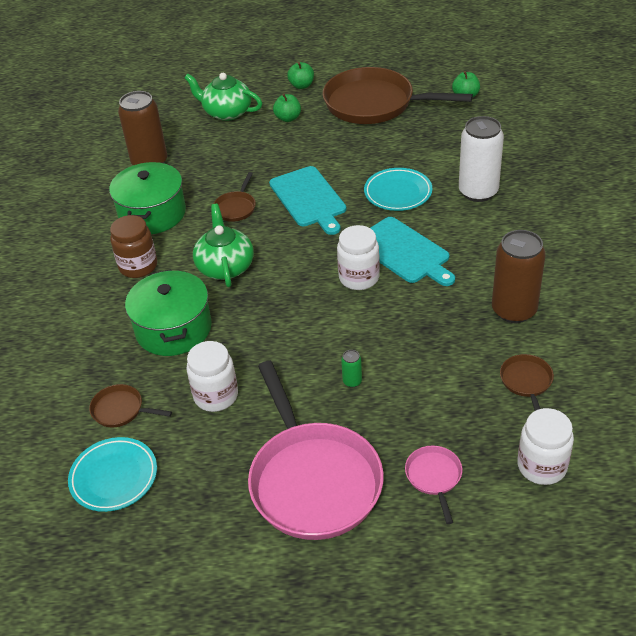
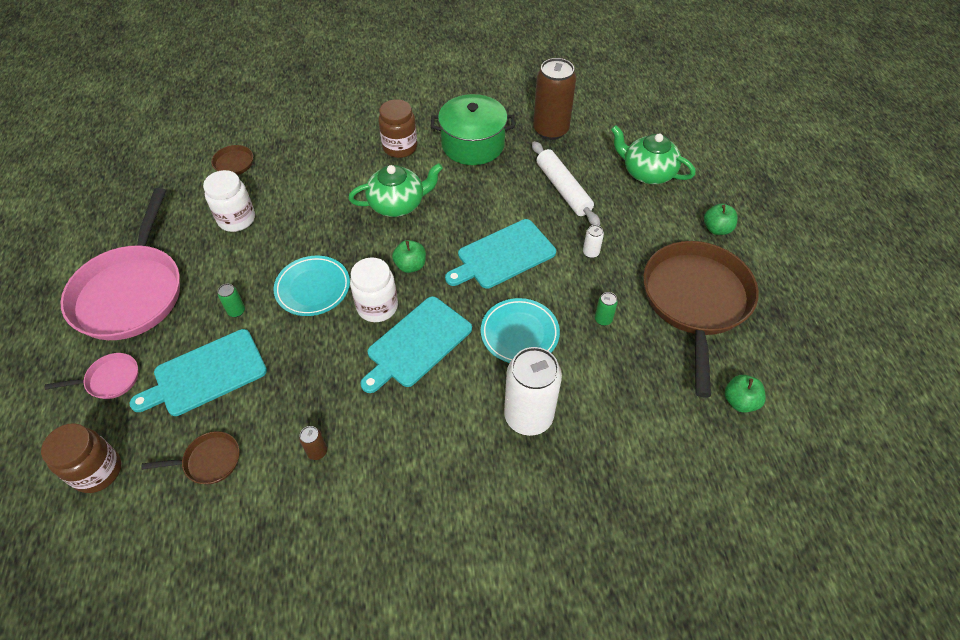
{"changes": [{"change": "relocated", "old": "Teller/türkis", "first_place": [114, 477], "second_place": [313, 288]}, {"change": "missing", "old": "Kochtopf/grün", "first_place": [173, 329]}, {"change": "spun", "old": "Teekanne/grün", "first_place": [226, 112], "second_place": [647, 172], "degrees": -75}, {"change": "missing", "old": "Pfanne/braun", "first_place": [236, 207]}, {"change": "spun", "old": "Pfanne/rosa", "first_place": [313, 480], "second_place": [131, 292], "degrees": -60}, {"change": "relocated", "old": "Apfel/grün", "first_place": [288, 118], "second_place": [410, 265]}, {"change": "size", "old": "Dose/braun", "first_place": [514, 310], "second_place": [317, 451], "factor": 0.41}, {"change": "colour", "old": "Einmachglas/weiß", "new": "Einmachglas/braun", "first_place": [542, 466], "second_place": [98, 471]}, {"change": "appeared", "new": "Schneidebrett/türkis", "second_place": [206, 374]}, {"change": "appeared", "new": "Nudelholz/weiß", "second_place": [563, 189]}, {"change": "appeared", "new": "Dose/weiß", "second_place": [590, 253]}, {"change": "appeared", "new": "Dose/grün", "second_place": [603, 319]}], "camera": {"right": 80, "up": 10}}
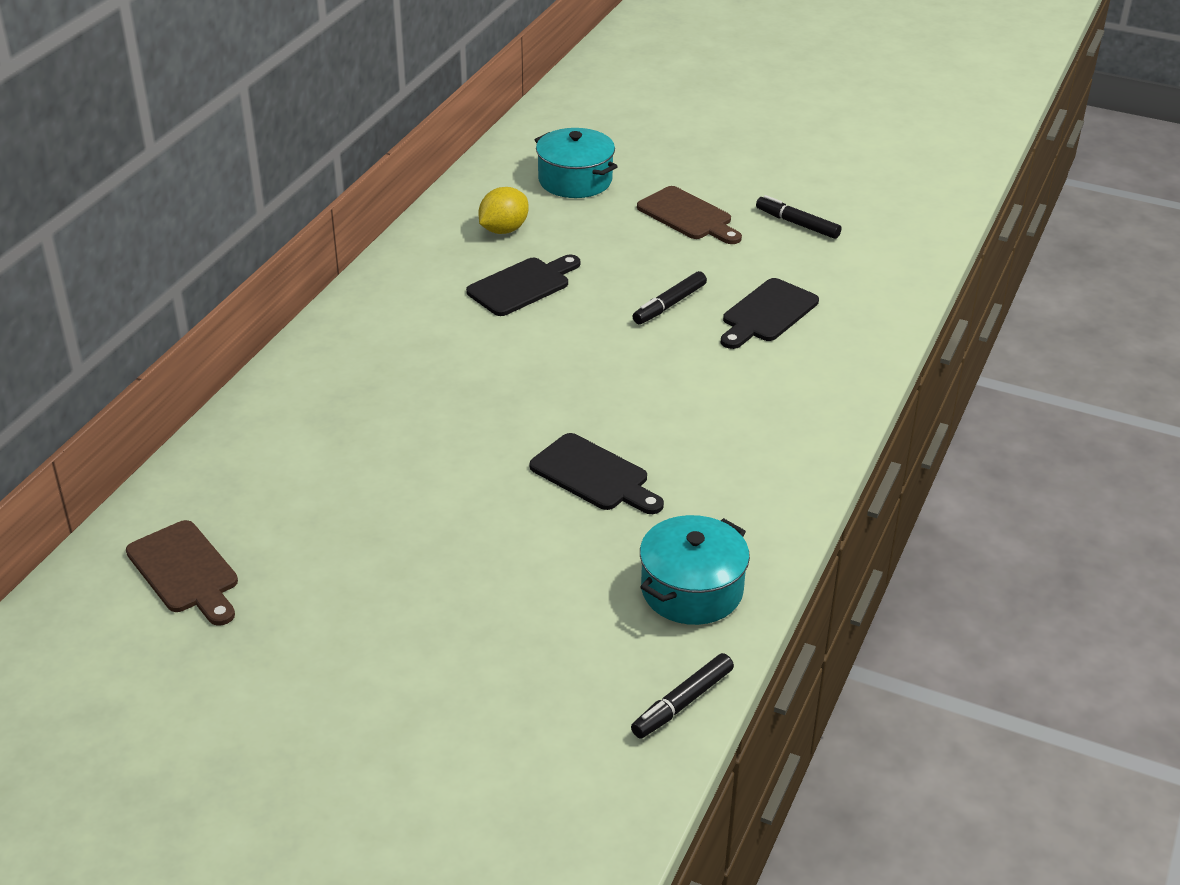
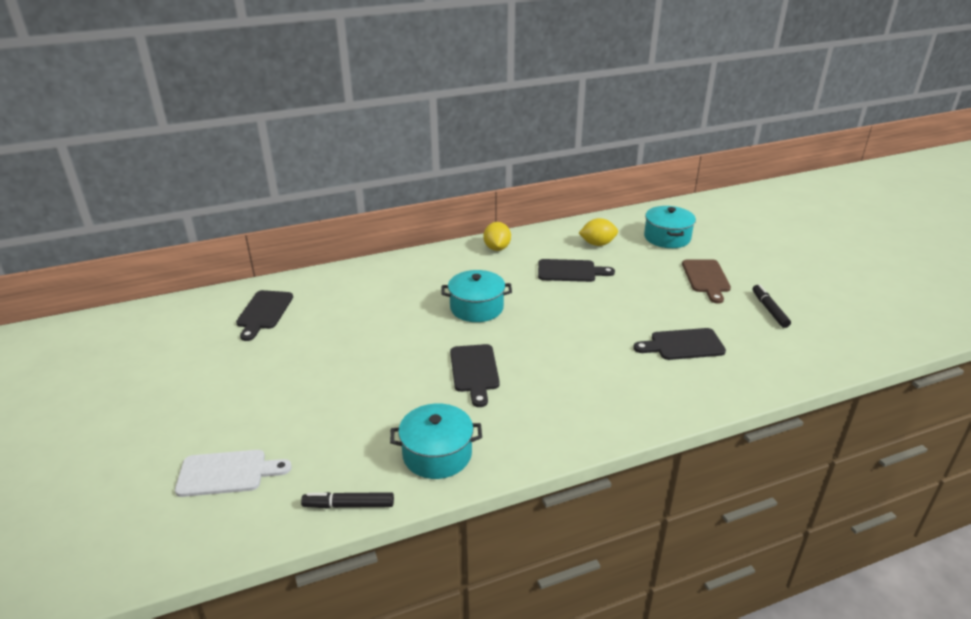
{"changes": [{"change": "colour", "old": "Schneidebrett/braun", "new": "Schneidebrett/schwarz", "first_place": [185, 571], "second_place": [264, 312]}, {"change": "missing", "old": "Filzstift/schwarz", "first_place": [669, 305]}, {"change": "appeared", "new": "Schneidebrett/weiß", "second_place": [227, 473]}, {"change": "appeared", "new": "Kochtopf/türkis", "second_place": [476, 308]}, {"change": "appeared", "new": "Zitrone/gelb", "second_place": [497, 248]}], "camera": {"right": 45, "up": -5}}
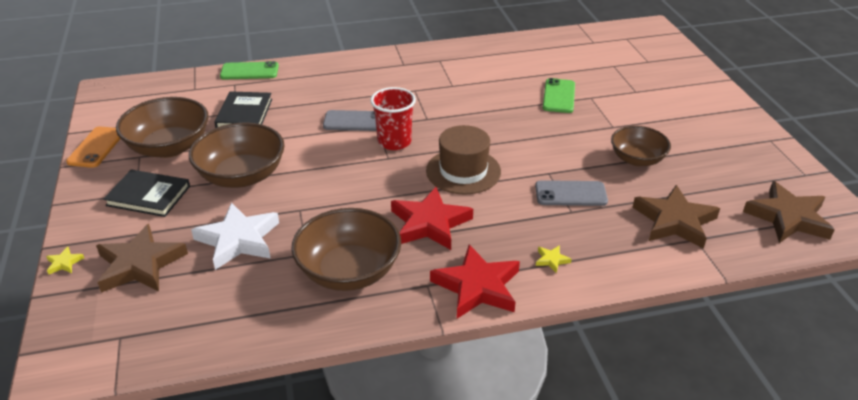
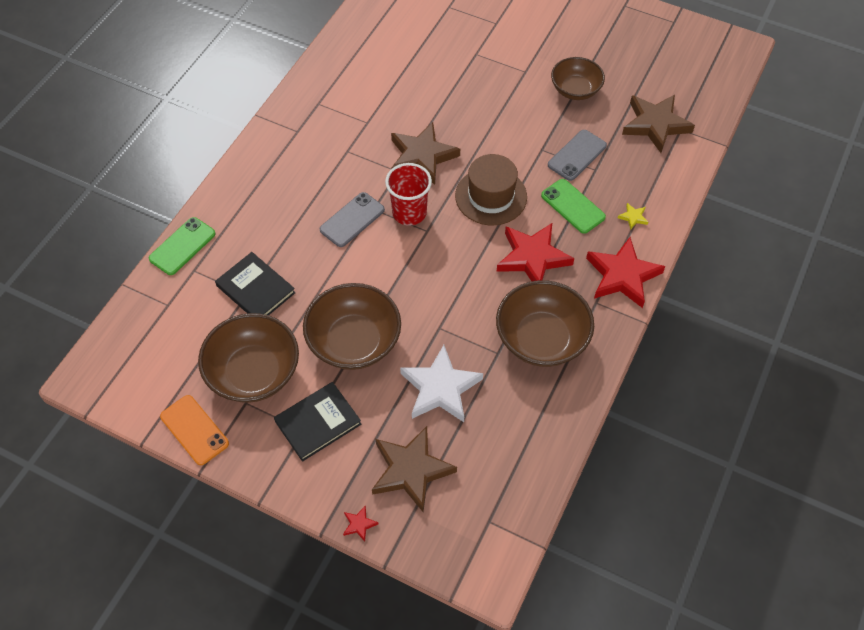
{"changes": [{"change": "colour", "old": "Stern/gelb", "new": "Stern/rot", "first_place": [64, 263], "second_place": [359, 524]}, {"change": "relocated", "old": "Handy/grün", "first_place": [559, 96], "second_place": [573, 206]}, {"change": "relocated", "old": "Stern/braun", "first_place": [788, 217], "second_place": [422, 156]}], "camera": {"right": -50, "up": 20}}
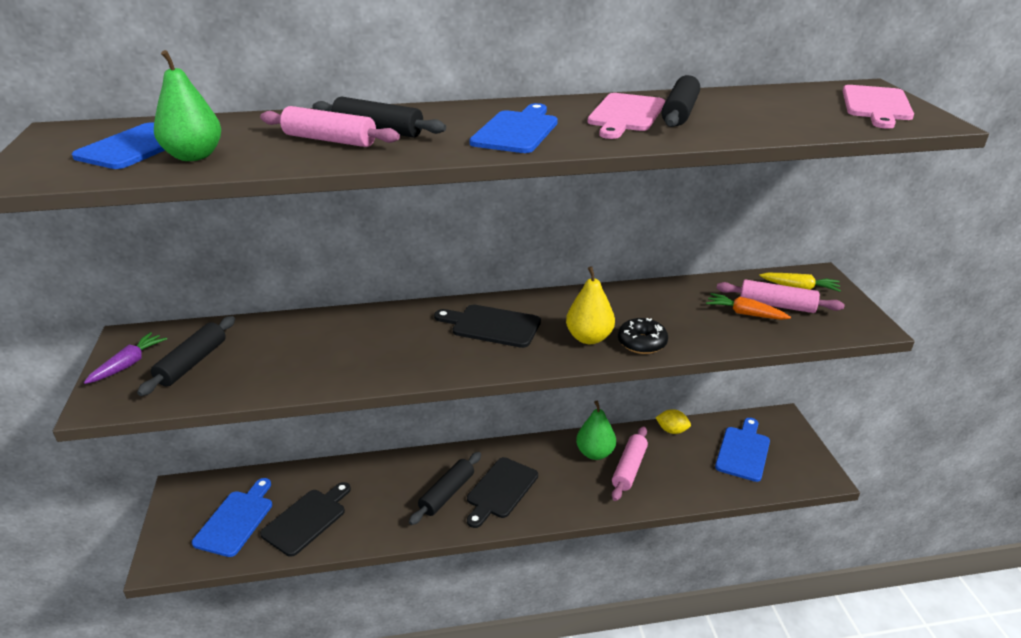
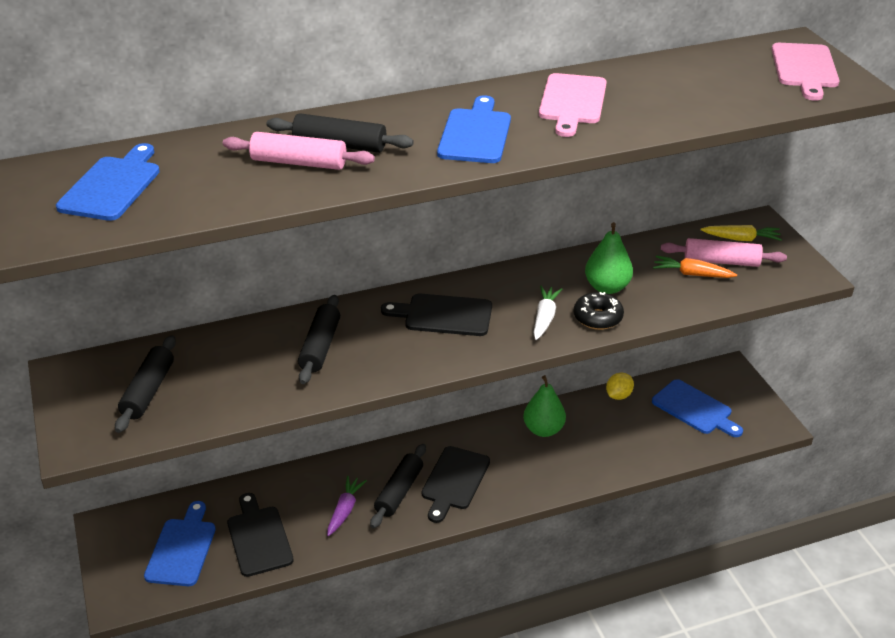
{"changes": [{"change": "relocated", "old": "Karotte/lila", "first_place": [128, 364], "second_place": [345, 510]}, {"change": "relocated", "old": "Birne/grün", "first_place": [194, 156], "second_place": [607, 287]}, {"change": "spun", "old": "Schneidebrett/schwarz", "first_place": [307, 519], "second_place": [259, 538], "degrees": -45}, {"change": "exchanged", "old": "Birne/gelb", "new": "Karotte/weiß", "first_place": [589, 338], "second_place": [545, 318]}, {"change": "missing", "old": "Nudelholz/rosa", "first_place": [629, 468]}, {"change": "spun", "old": "Zitrone/gelb", "first_place": [672, 430], "second_place": [618, 395], "degrees": -60}, {"change": "relocated", "old": "Nudelholz/schwarz", "first_place": [679, 112], "second_place": [320, 347]}, {"change": "spun", "old": "Schneidebrett/blau", "first_place": [743, 451], "second_place": [694, 409], "degrees": 120}], "camera": {"right": -10, "up": 5}}
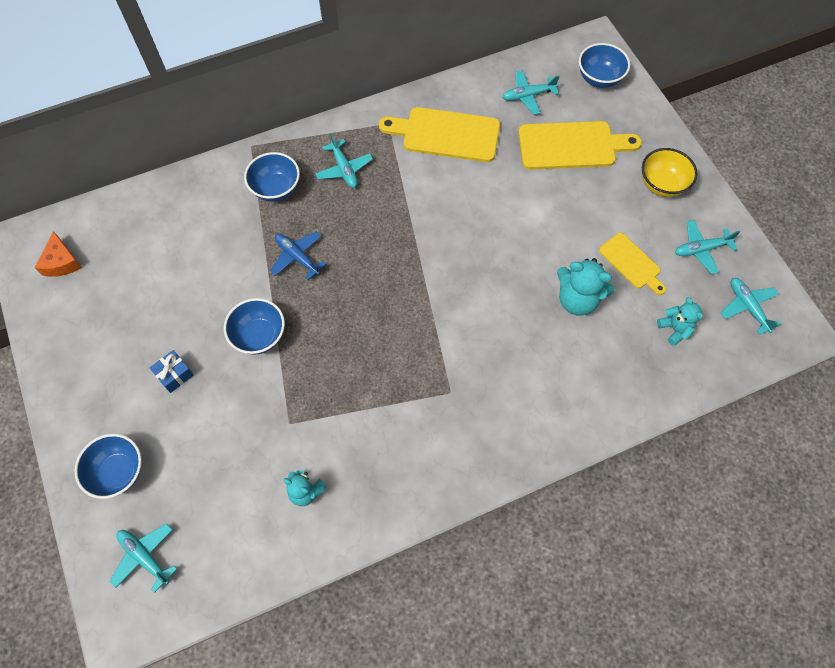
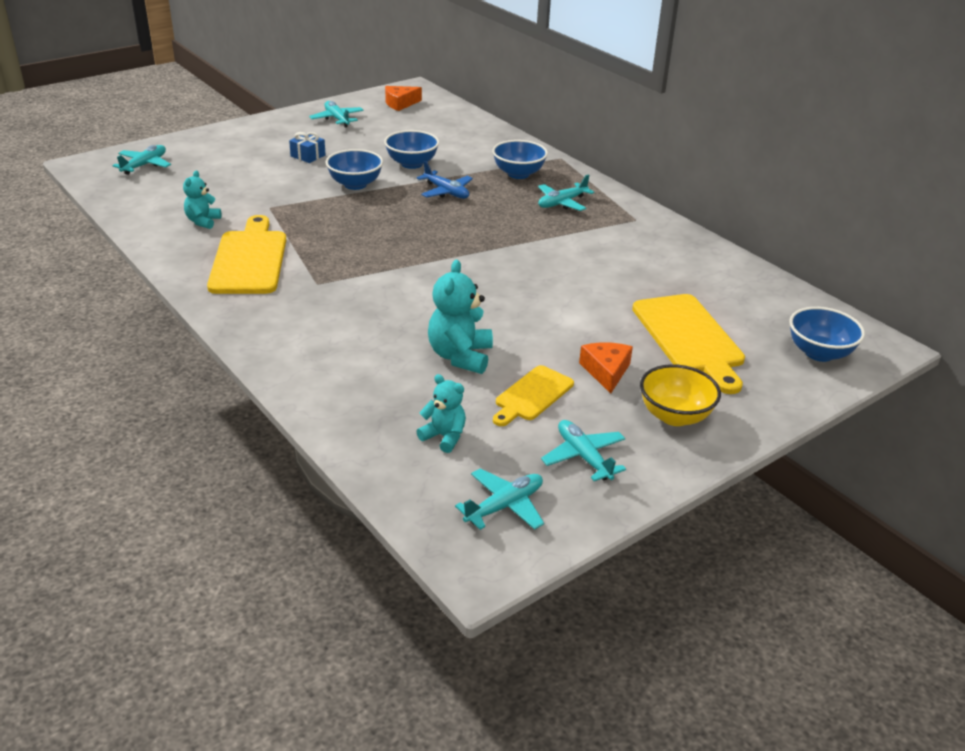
{"changes": [{"change": "relocated", "old": "Schüssel/blau", "first_place": [118, 472], "second_place": [412, 164]}, {"change": "spun", "old": "Flugzeug/blau", "first_place": [297, 257], "second_place": [446, 192], "degrees": 105}, {"change": "relocated", "old": "Schneidebrett/gelb", "first_place": [446, 134], "second_place": [249, 259]}, {"change": "relocated", "old": "Flugzeug/türkis", "first_place": [528, 96], "second_place": [337, 119]}, {"change": "spun", "old": "Teddybär/türkis", "first_place": [675, 329], "second_place": [444, 437], "degrees": -105}, {"change": "appeared", "new": "Käse/orange", "second_place": [606, 371]}], "camera": {"right": 75, "up": -30}}
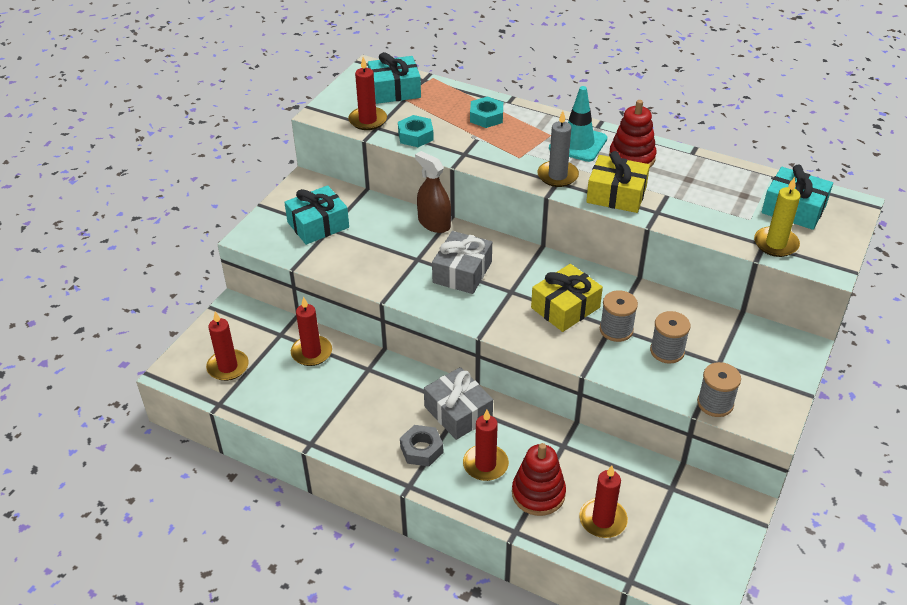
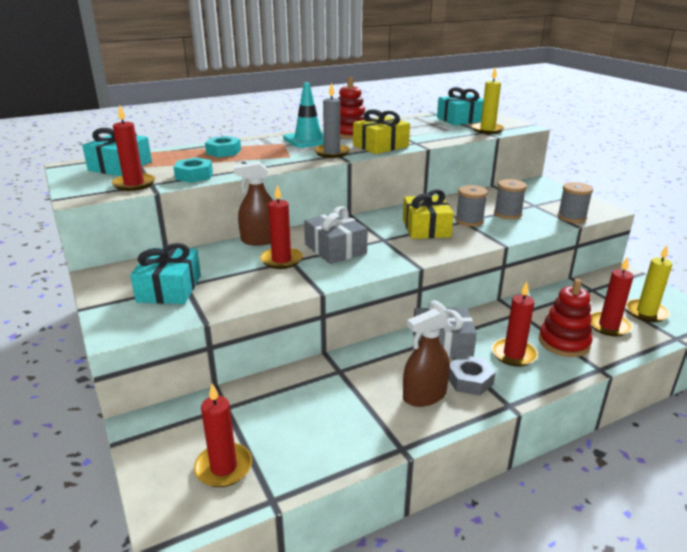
{"changes": [{"change": "relocated", "old": "Kerze/rot", "first_place": [311, 352], "second_place": [281, 260]}, {"change": "appeared", "new": "Sprühflasche/braun", "second_place": [424, 396]}, {"change": "appeared", "new": "Kerze/gelb", "second_place": [646, 312]}], "camera": {"right": -55, "up": -15}}
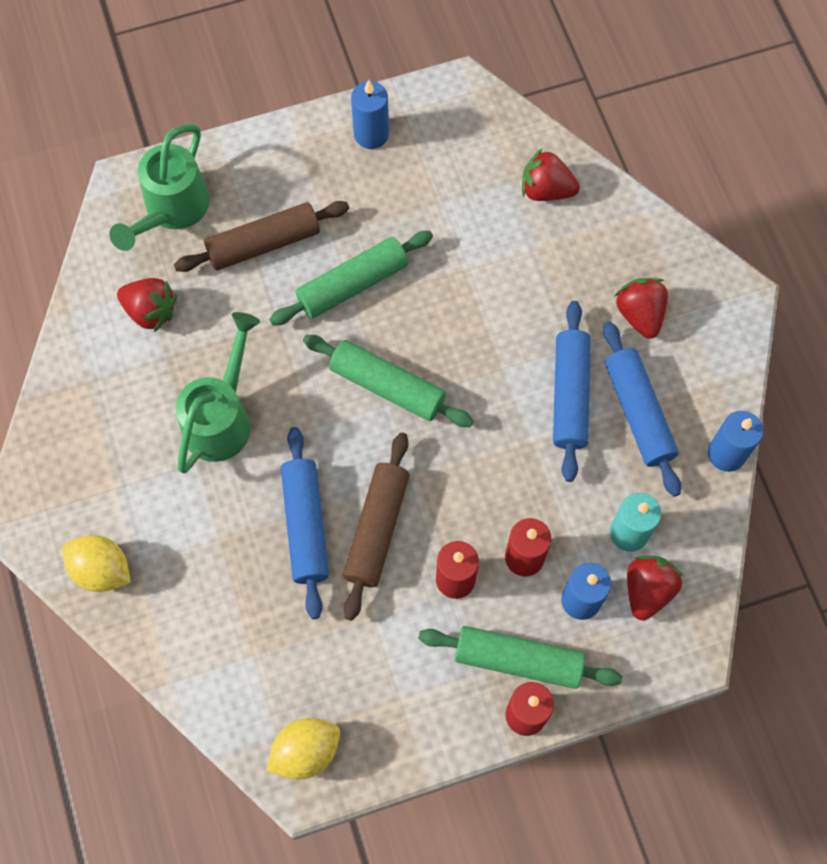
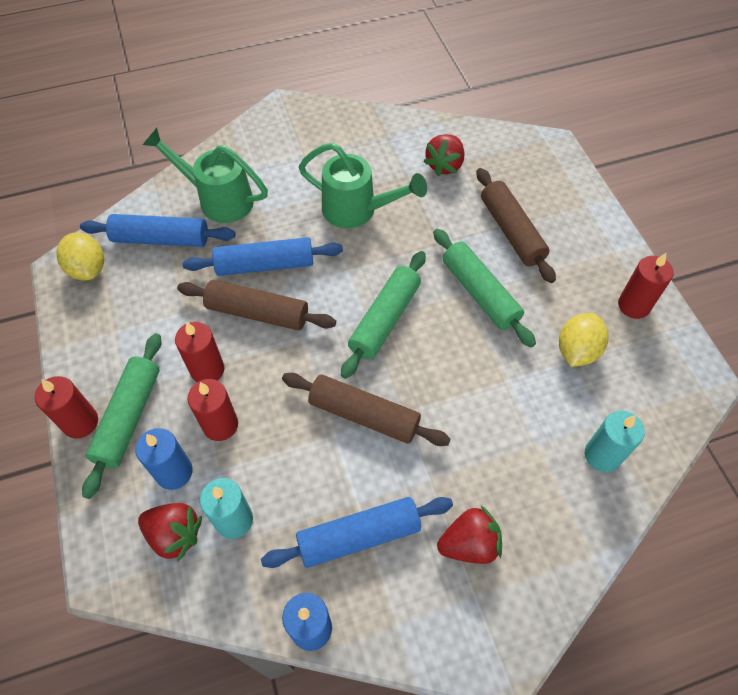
{"changes": [{"change": "relocated", "old": "Zitrone/gelb", "first_place": [102, 570], "second_place": [577, 351]}, {"change": "relocated", "old": "Gießkanne/grün", "first_place": [172, 210], "second_place": [218, 199]}, {"change": "colour", "old": "Kerze/blau", "new": "Kerze/rot", "first_place": [371, 134], "second_place": [633, 305]}, {"change": "exchanged", "old": "Erdbeere/rot", "new": "Kerze/türkis", "first_place": [546, 190], "second_place": [602, 455]}, {"change": "relocated", "old": "Nudelholz/blau", "first_place": [570, 395], "second_place": [161, 239]}, {"change": "appeared", "new": "Nudelholz/braun", "second_place": [364, 415]}], "camera": {"right": 90, "up": -10}}
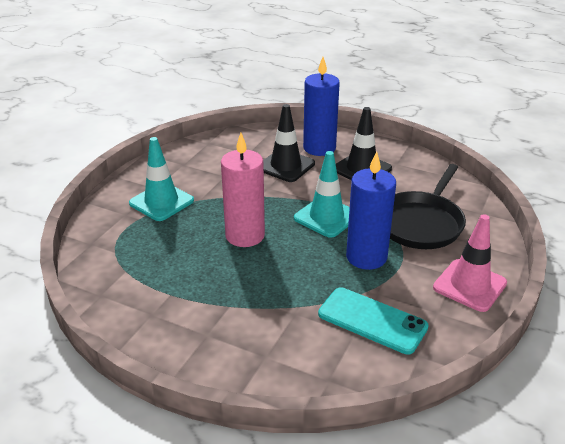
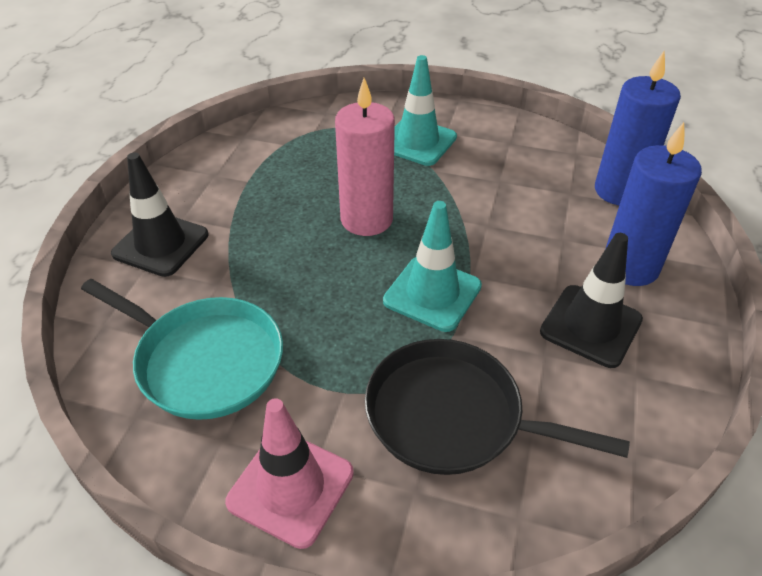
{"changes": [{"change": "relocated", "old": "Leitkegel/schwarz", "first_place": [285, 166], "second_place": [161, 244]}, {"change": "exchanged", "old": "Handy/türkis", "new": "Pfanne/türkis", "first_place": [372, 320], "second_place": [204, 361]}, {"change": "relocated", "old": "Kerze/blau", "first_place": [366, 257], "second_place": [619, 191]}], "camera": {"right": 80, "up": 10}}
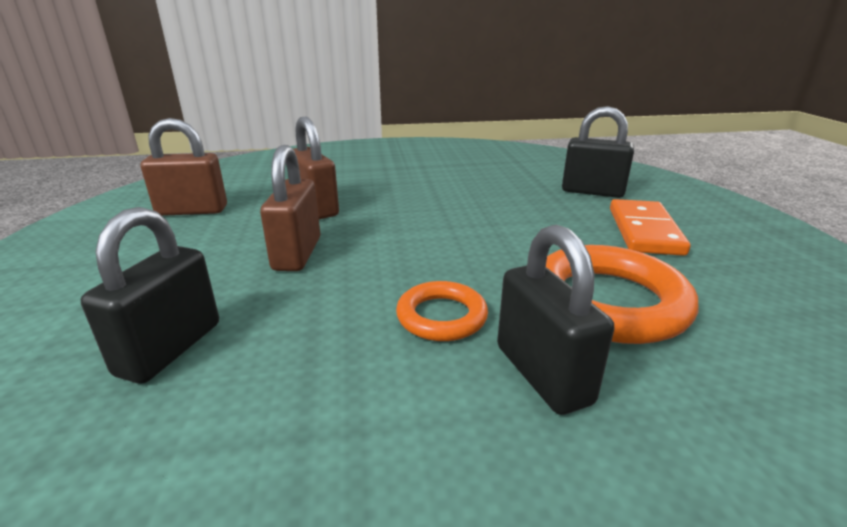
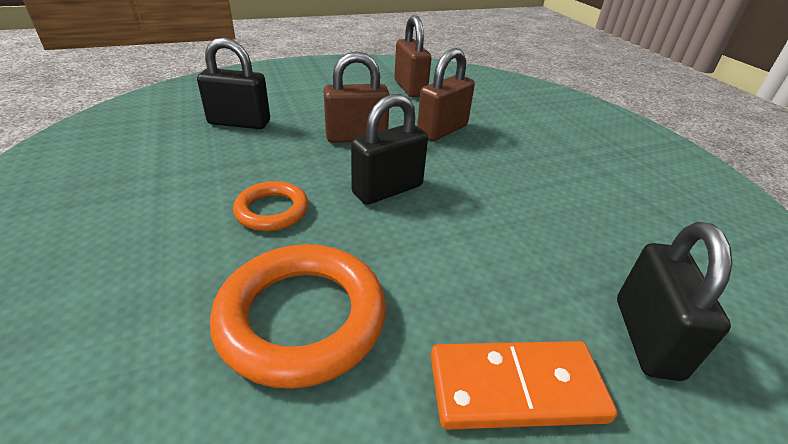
{"changes": [{"change": "relocated", "old": "Vorhängeschloss/schwarz", "first_place": [542, 374], "second_place": [387, 190]}], "camera": {"right": 75, "up": 10}}
